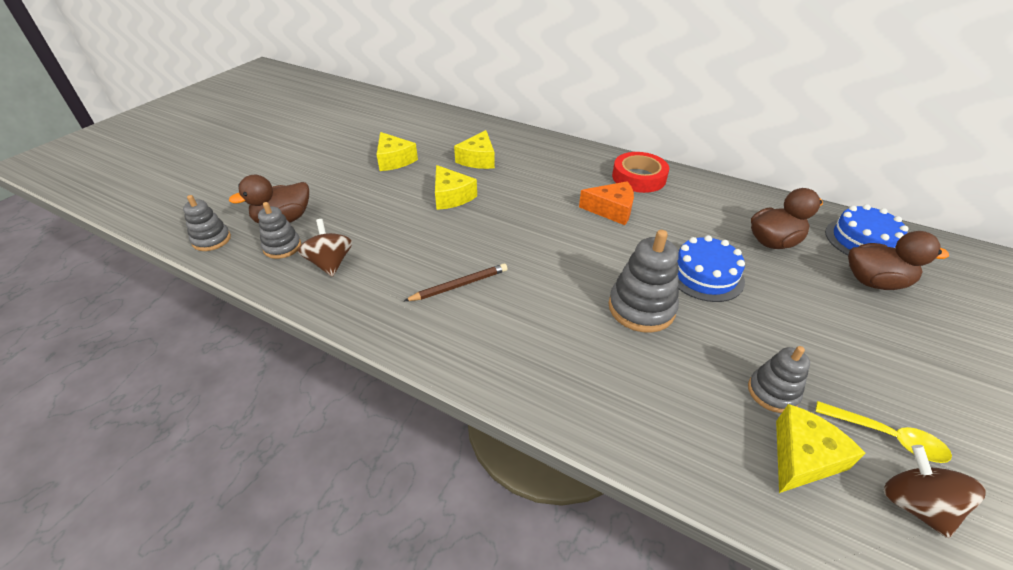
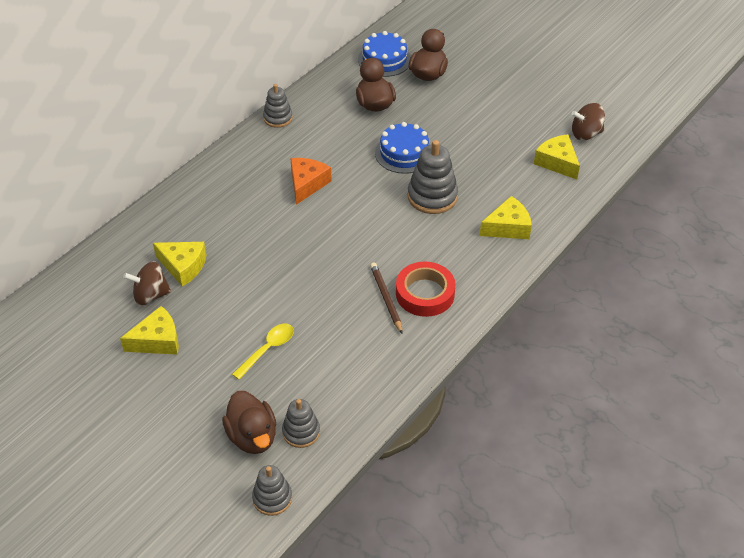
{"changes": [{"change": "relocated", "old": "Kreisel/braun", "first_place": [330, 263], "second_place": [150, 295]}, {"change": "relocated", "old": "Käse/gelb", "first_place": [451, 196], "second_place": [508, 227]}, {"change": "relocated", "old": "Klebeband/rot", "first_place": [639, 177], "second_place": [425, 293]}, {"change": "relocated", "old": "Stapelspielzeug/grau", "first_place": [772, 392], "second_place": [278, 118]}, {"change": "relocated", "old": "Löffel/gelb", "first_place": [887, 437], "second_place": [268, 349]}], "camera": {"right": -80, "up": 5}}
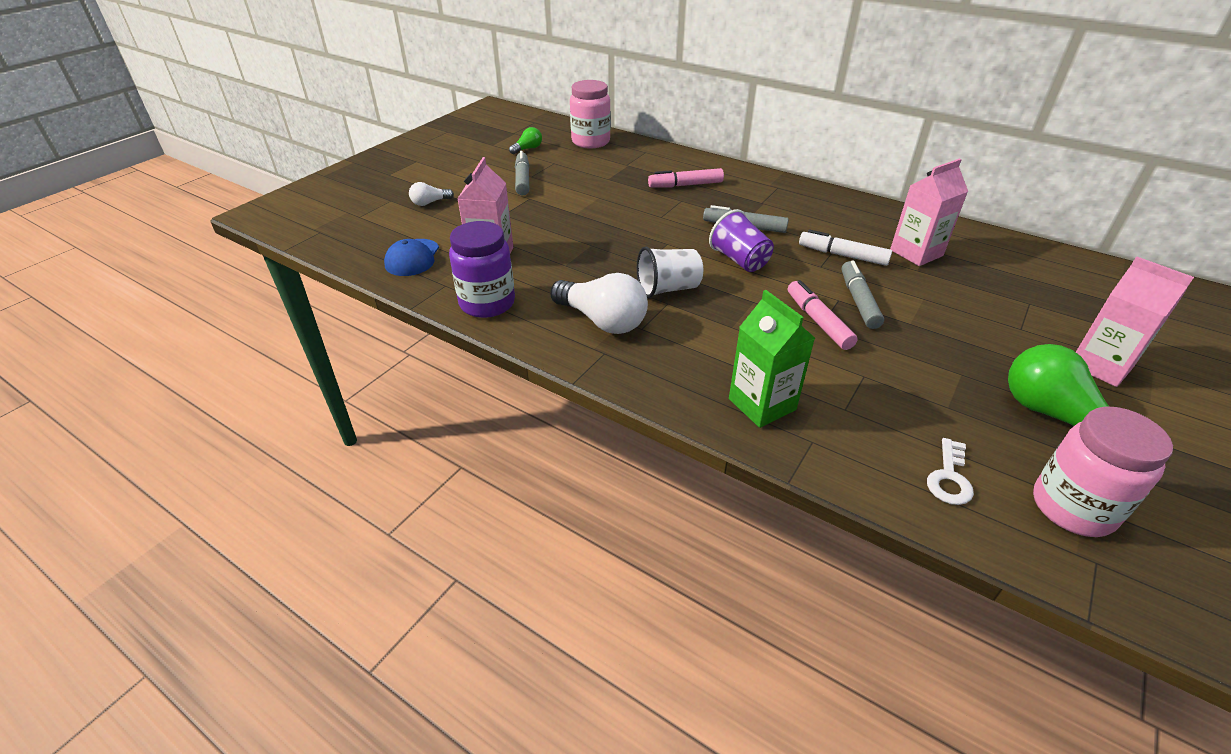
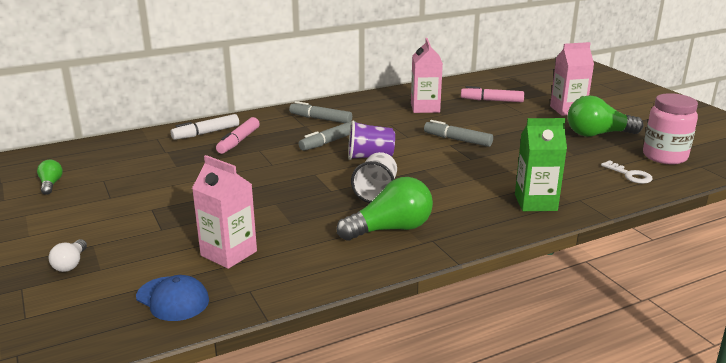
{"changes": [{"change": "missing", "old": "Einmachglas/lila", "first_place": [487, 303]}, {"change": "relocated", "old": "Filzstift/grau", "first_place": [522, 179], "second_place": [320, 119]}, {"change": "colour", "old": "Glühbirne/weiß", "new": "Glühbirne/grün", "first_place": [602, 320], "second_place": [390, 229]}, {"change": "missing", "old": "Einmachglas/rosa", "first_place": [590, 142]}, {"change": "relocated", "old": "Filzstift/rosa", "first_place": [818, 321], "second_place": [492, 100]}, {"change": "relocated", "old": "Filzstift/weiß", "first_place": [842, 255], "second_place": [206, 133]}], "camera": {"right": -60, "up": -15}}
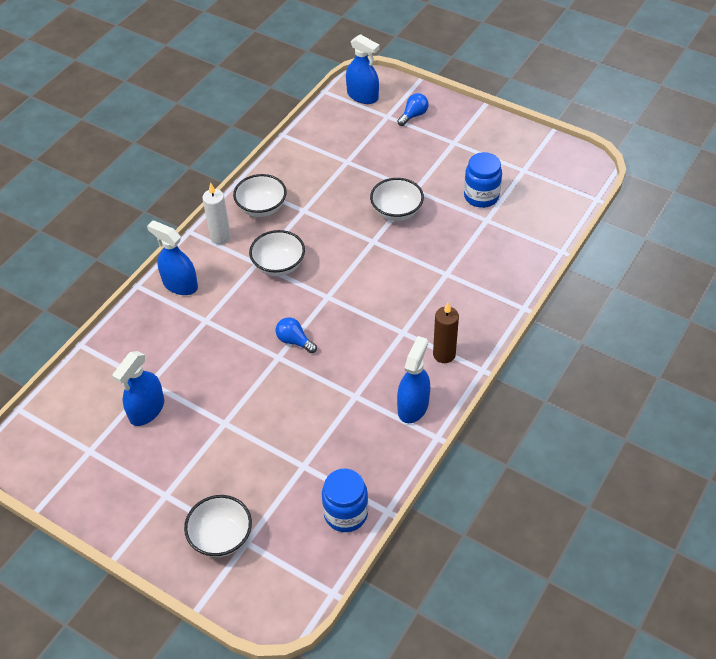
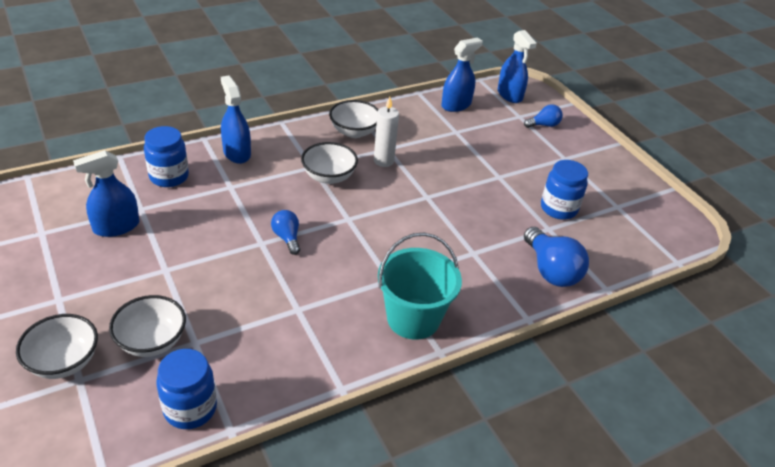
{"changes": [{"change": "relocated", "old": "Kerze/weiß", "first_place": [220, 237], "second_place": [383, 161]}, {"change": "relocated", "old": "Schüssel/weiß", "first_place": [396, 211], "second_place": [152, 341]}, {"change": "relocated", "old": "Sprühflasche/blau", "first_place": [413, 406], "second_place": [456, 105]}, {"change": "exchanged", "old": "Kerze/braun", "new": "Eimer/türkis", "first_place": [444, 354], "second_place": [413, 318]}, {"change": "appeared", "new": "Einmachglas/blau", "second_place": [169, 176]}, {"change": "appeared", "new": "Glühbirne/blau", "second_place": [551, 270]}], "camera": {"right": 25, "up": -10}}
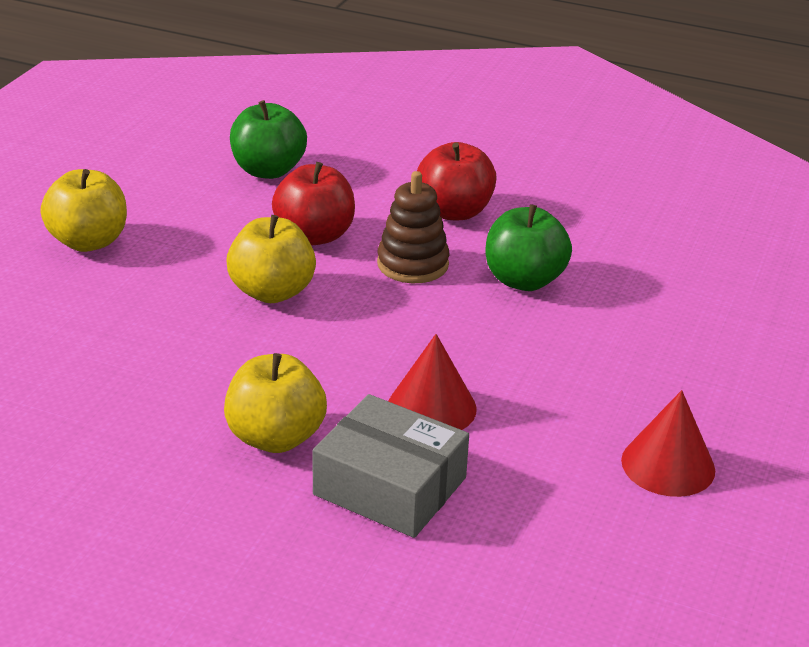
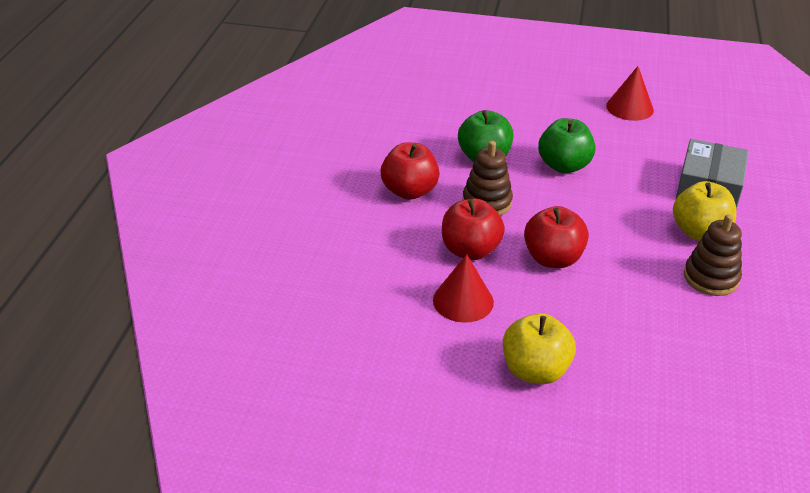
{"changes": [{"change": "colour", "old": "Apfel/gelb", "new": "Apfel/rot", "first_place": [272, 292], "second_place": [553, 258]}, {"change": "relocated", "old": "Apfel/grün", "first_place": [268, 170], "second_place": [564, 166]}, {"change": "relocated", "old": "Kegel/rot", "first_place": [432, 407], "second_place": [463, 301]}, {"change": "appeared", "new": "Stapelspielzeug/braun", "second_place": [711, 278]}], "camera": {"right": -100, "up": 5}}
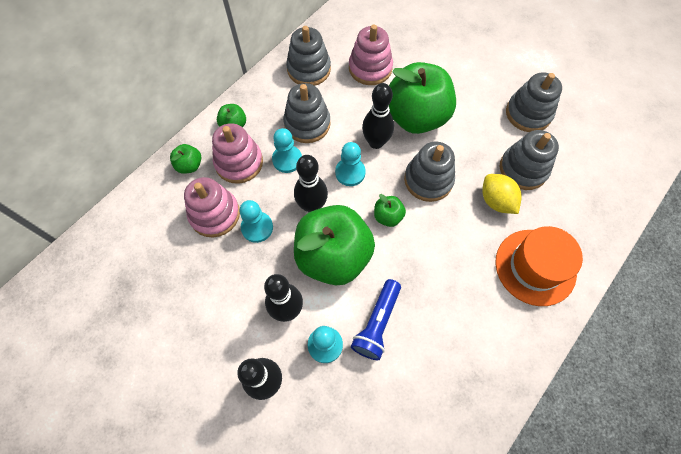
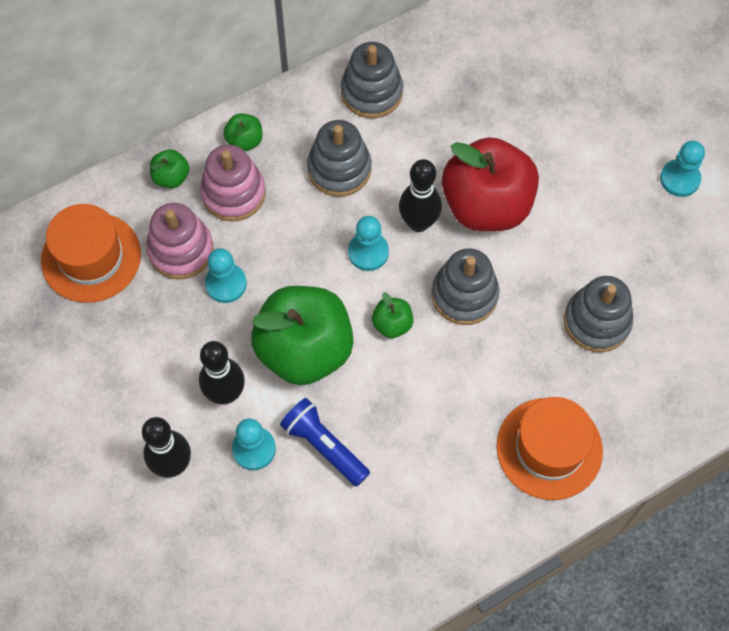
{"changes": [{"change": "relocated", "old": "Bauer/türkis", "first_place": [287, 159], "second_place": [679, 179]}, {"change": "missing", "old": "Bowlingkegel/schwarz", "first_place": [312, 206]}, {"change": "missing", "old": "Stapelspielzeug/rosa", "first_place": [370, 68]}, {"change": "spun", "old": "Taschenlampe/blau", "first_place": [377, 323], "second_place": [324, 446], "degrees": 90}, {"change": "colour", "old": "Apfel/grün", "new": "Apfel/rot", "first_place": [416, 117], "second_place": [486, 205]}, {"change": "missing", "old": "Zitrone/gelb", "first_place": [496, 201]}, {"change": "missing", "old": "Stapelspielzeug/grau", "first_place": [528, 113]}, {"change": "appeared", "new": "Hut/orange", "second_place": [91, 257]}], "camera": {"right": 20, "up": 0}}
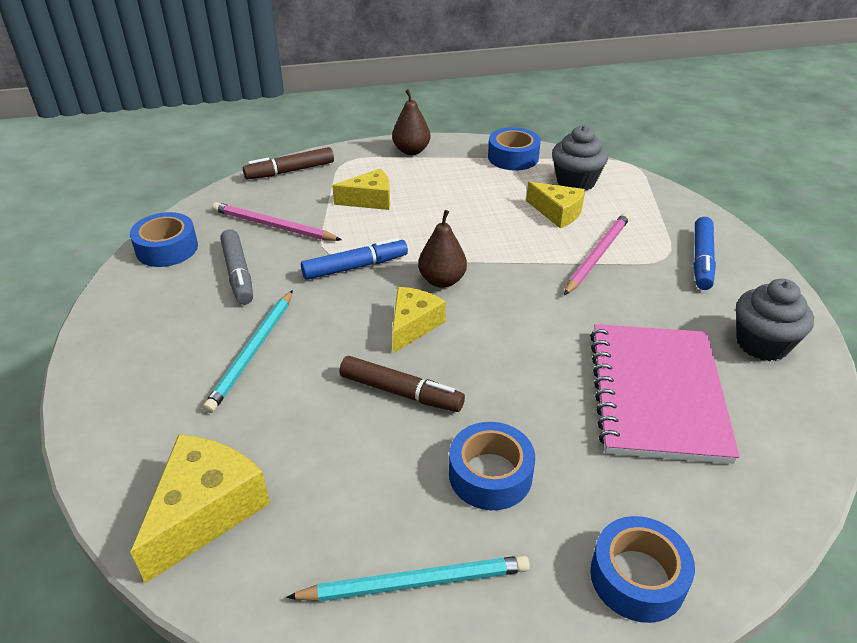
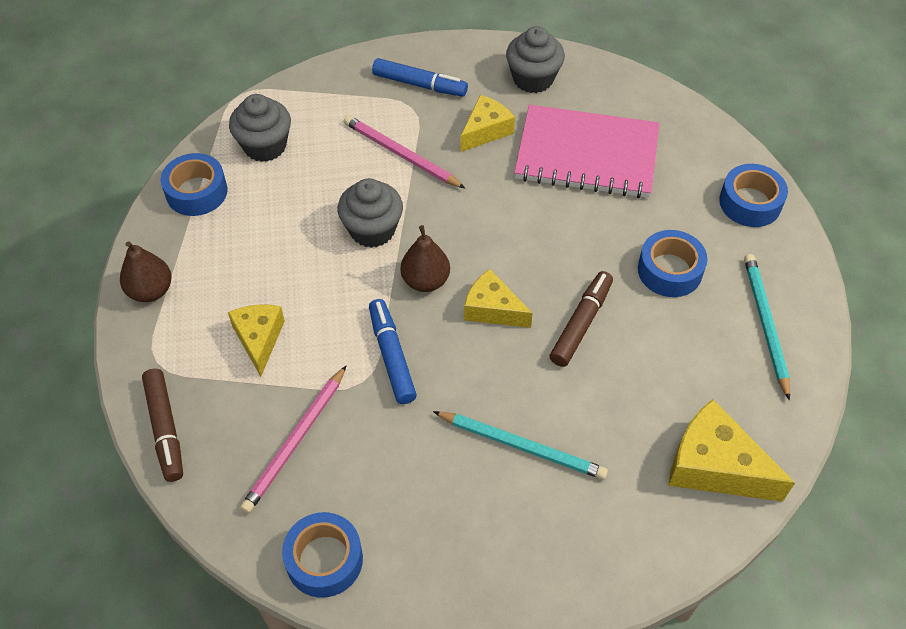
{"changes": [{"change": "missing", "old": "Filzstift/grau", "first_place": [238, 273]}, {"change": "relocated", "old": "Käse/gelb", "first_place": [557, 213], "second_place": [485, 131]}, {"change": "appeared", "new": "Muffin/grau", "second_place": [372, 230]}], "camera": {"right": -85, "up": 15}}
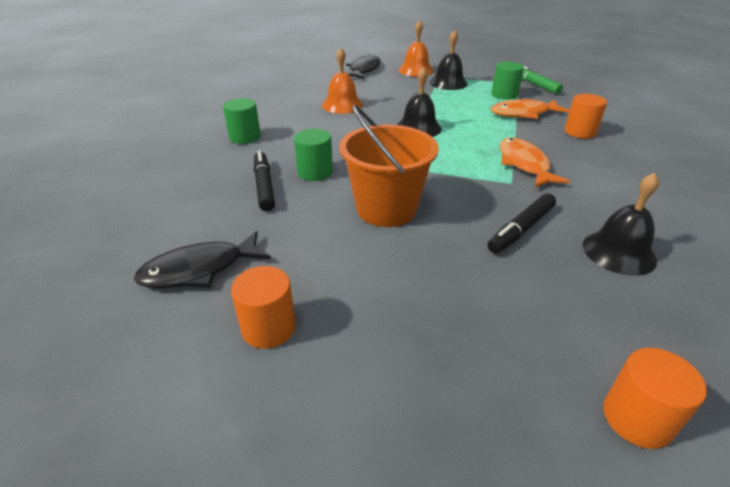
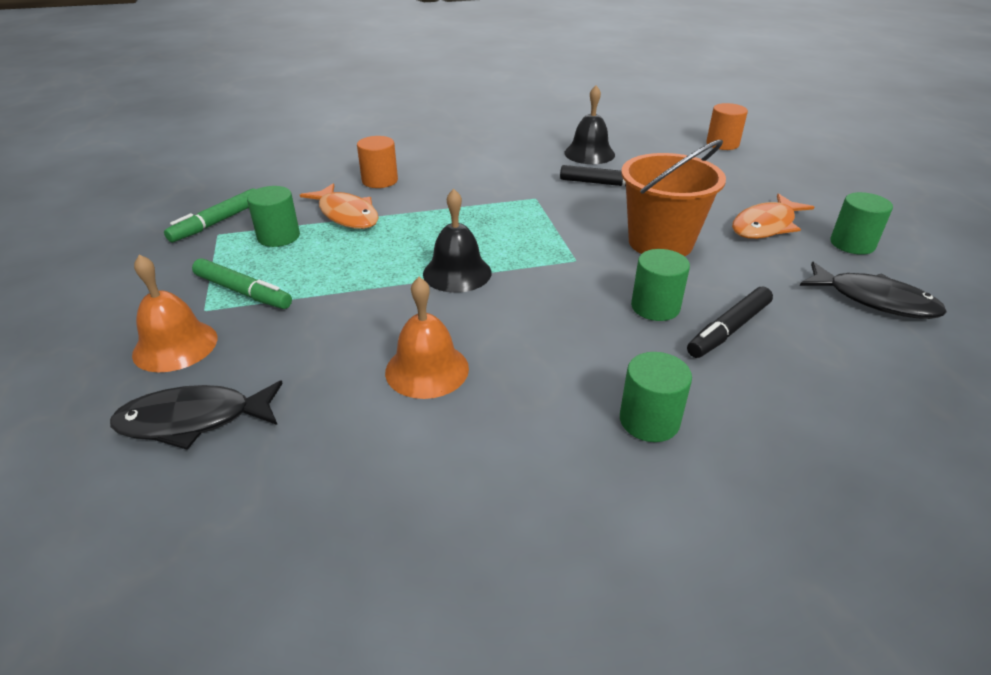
{"changes": [{"change": "colour", "old": "Vollzylinder/orange", "new": "Vollzylinder/grün", "first_place": [268, 328], "second_place": [852, 244]}, {"change": "exchanged", "old": "Glocke/schwarz", "new": "Filzstift/grün", "first_place": [448, 83], "second_place": [243, 292]}, {"change": "relocated", "old": "Fisch/orange", "first_place": [524, 164], "second_place": [765, 225]}], "camera": {"right": -120, "up": 0}}
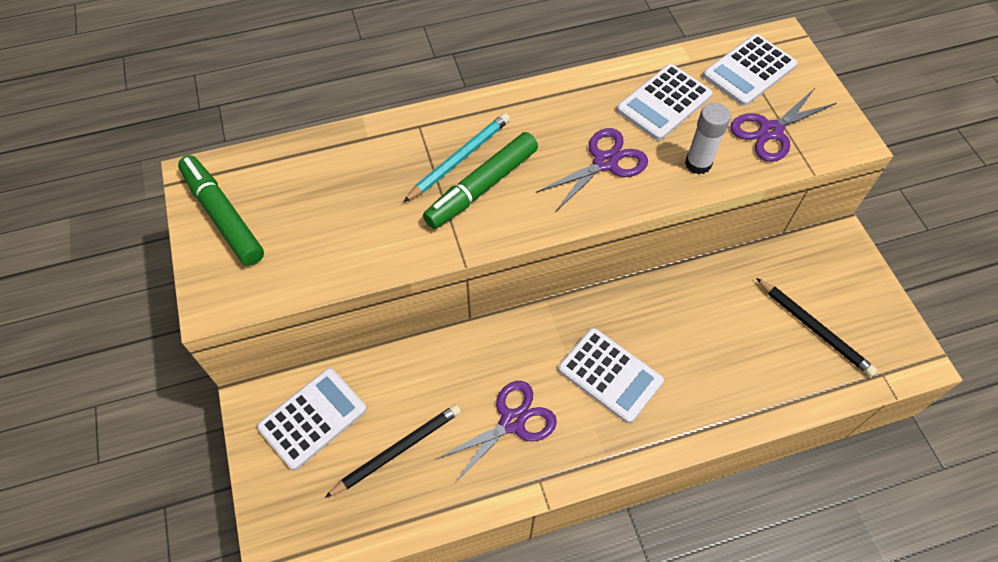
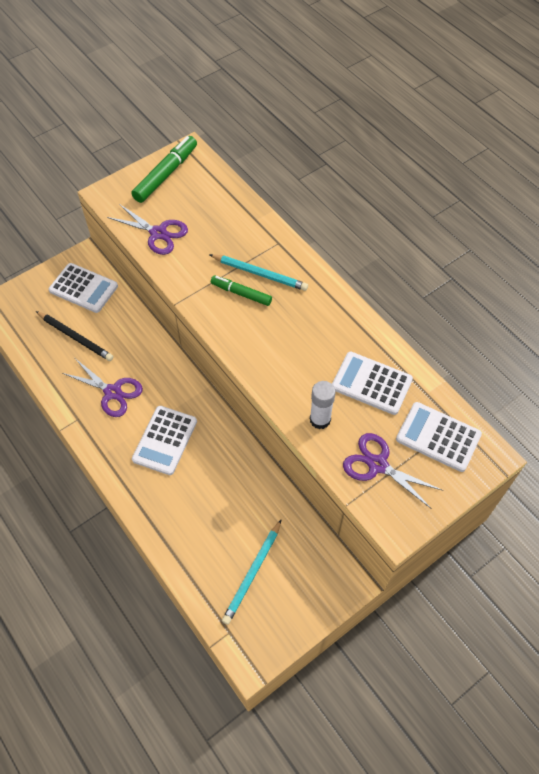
{"changes": [{"change": "size", "old": "Filzstift/grün", "first_place": [482, 187], "second_place": [241, 294], "factor": 0.63}, {"change": "relocated", "old": "Schere/lila", "first_place": [605, 162], "second_place": [158, 233]}, {"change": "colour", "old": "Bleistift/schwarz", "new": "Bleistift/türkis", "first_place": [814, 328], "second_place": [252, 573]}], "camera": {"right": 70, "up": 0}}
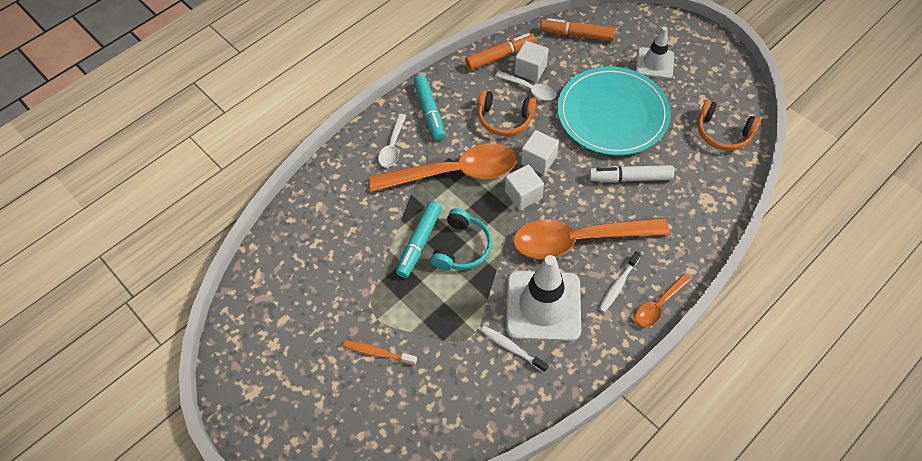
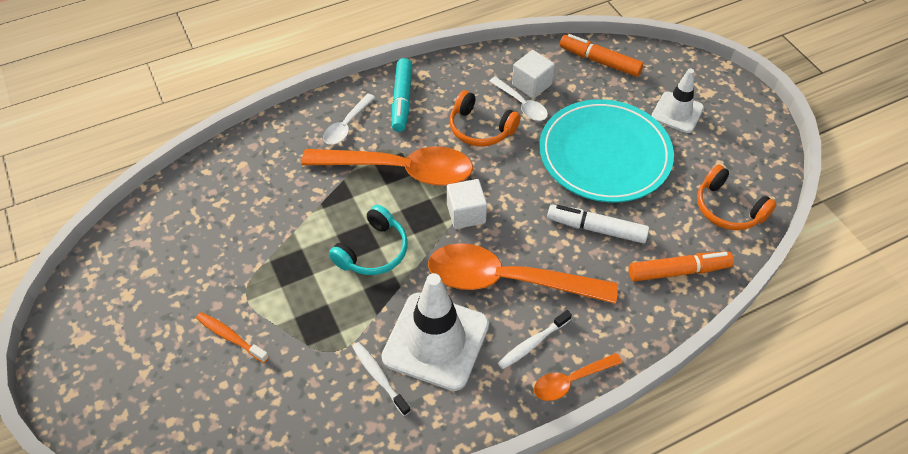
{"changes": [{"change": "missing", "old": "Filzstift/türkis", "first_place": [419, 242]}, {"change": "relocated", "old": "Filzstift/orange", "first_place": [500, 56], "second_place": [678, 271]}, {"change": "missing", "old": "Kubus/weiß", "first_place": [538, 160]}], "camera": {"right": 15, "up": -5}}
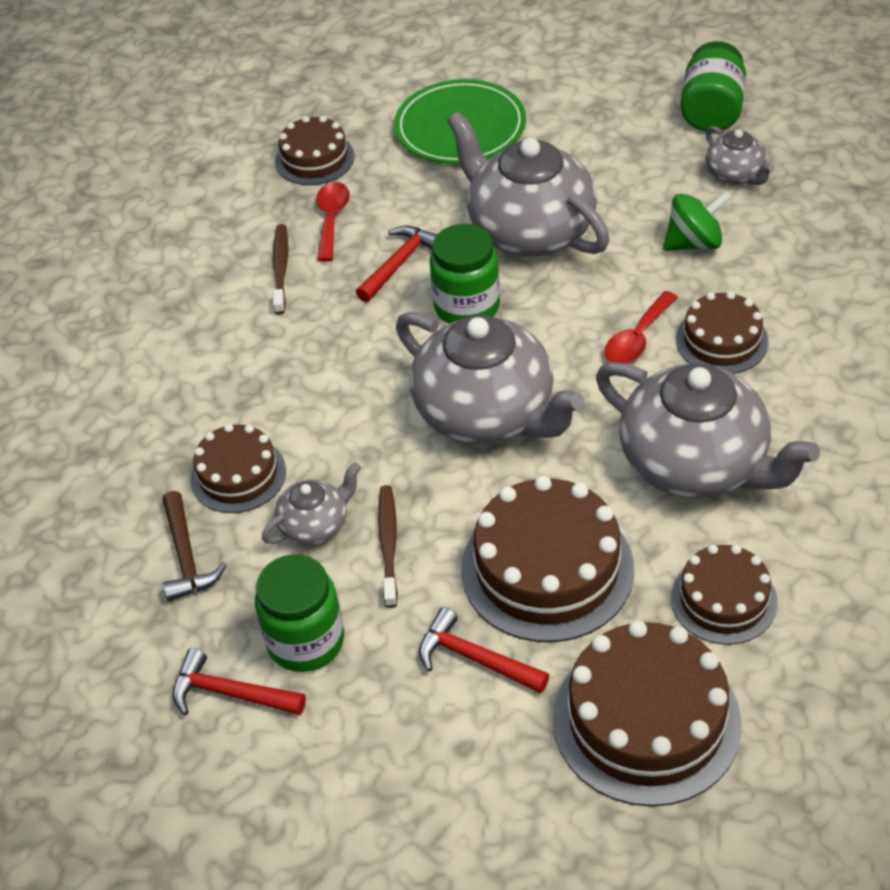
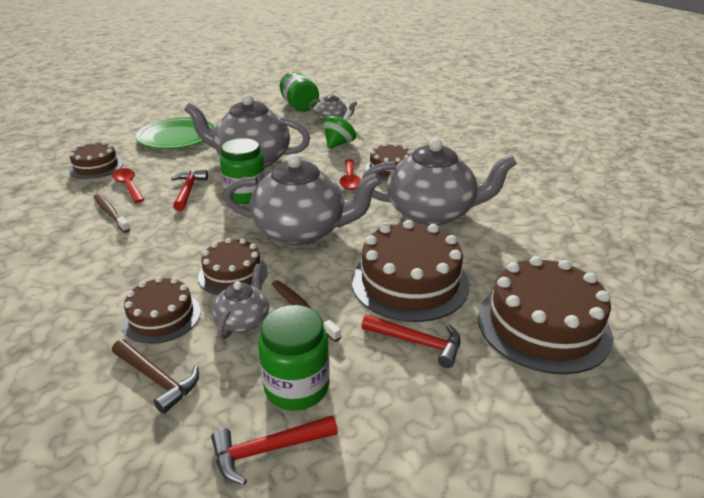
{"changes": [{"change": "spun", "old": "Hammer/rot", "first_place": [475, 658], "second_place": [417, 342], "degrees": -150}, {"change": "relocated", "old": "Kuchen/braun", "first_place": [723, 600], "second_place": [233, 274]}], "camera": {"right": -40, "up": -15}}
